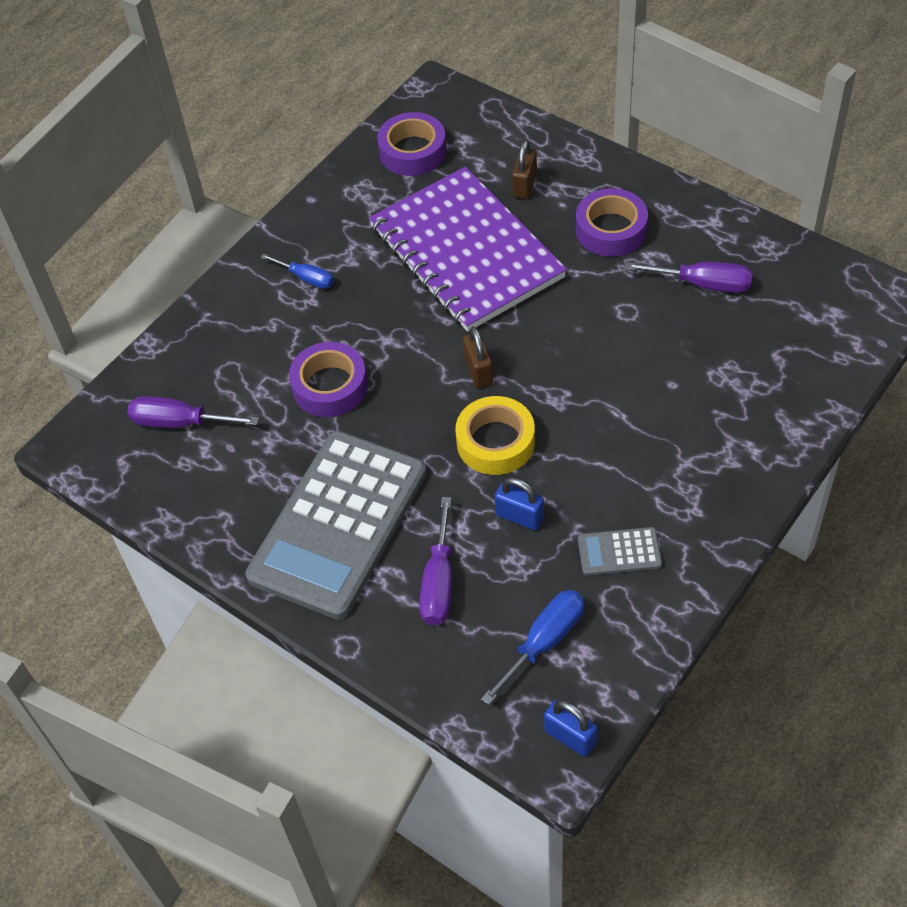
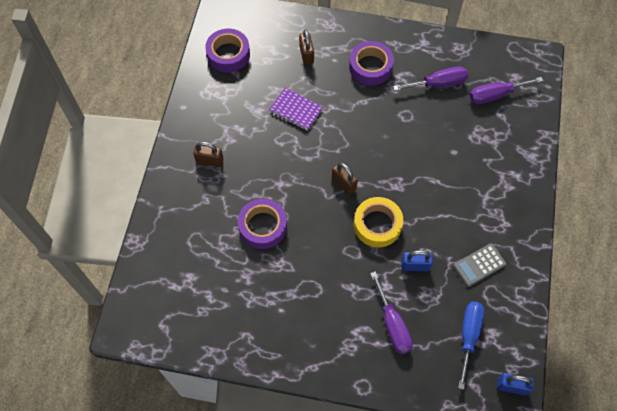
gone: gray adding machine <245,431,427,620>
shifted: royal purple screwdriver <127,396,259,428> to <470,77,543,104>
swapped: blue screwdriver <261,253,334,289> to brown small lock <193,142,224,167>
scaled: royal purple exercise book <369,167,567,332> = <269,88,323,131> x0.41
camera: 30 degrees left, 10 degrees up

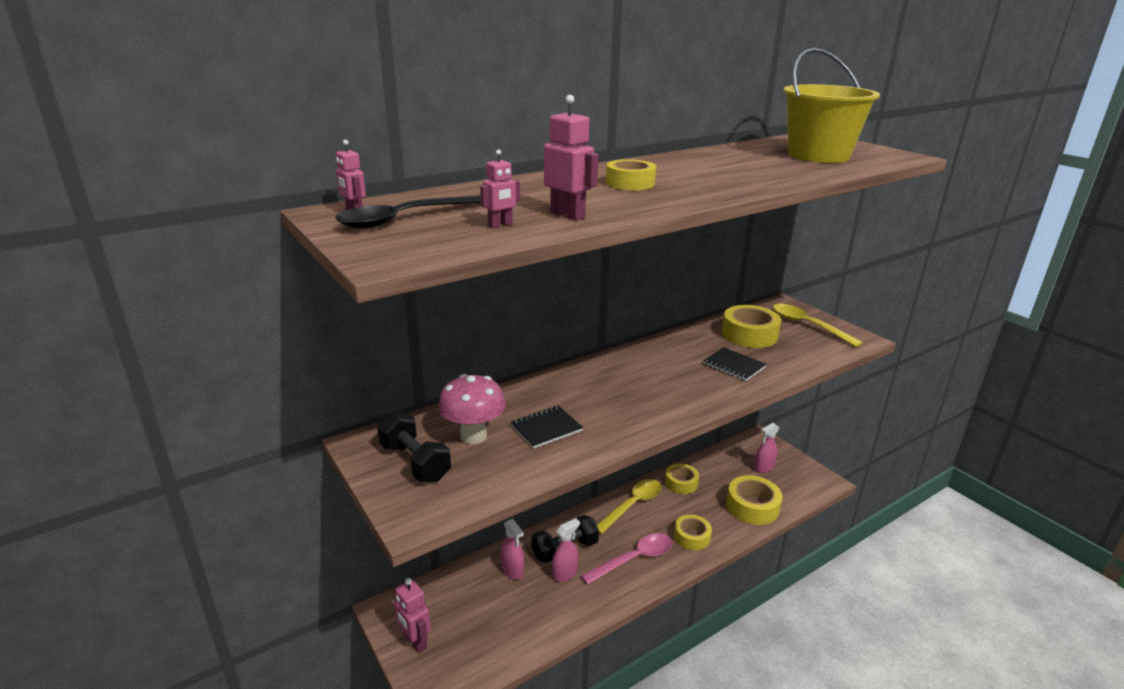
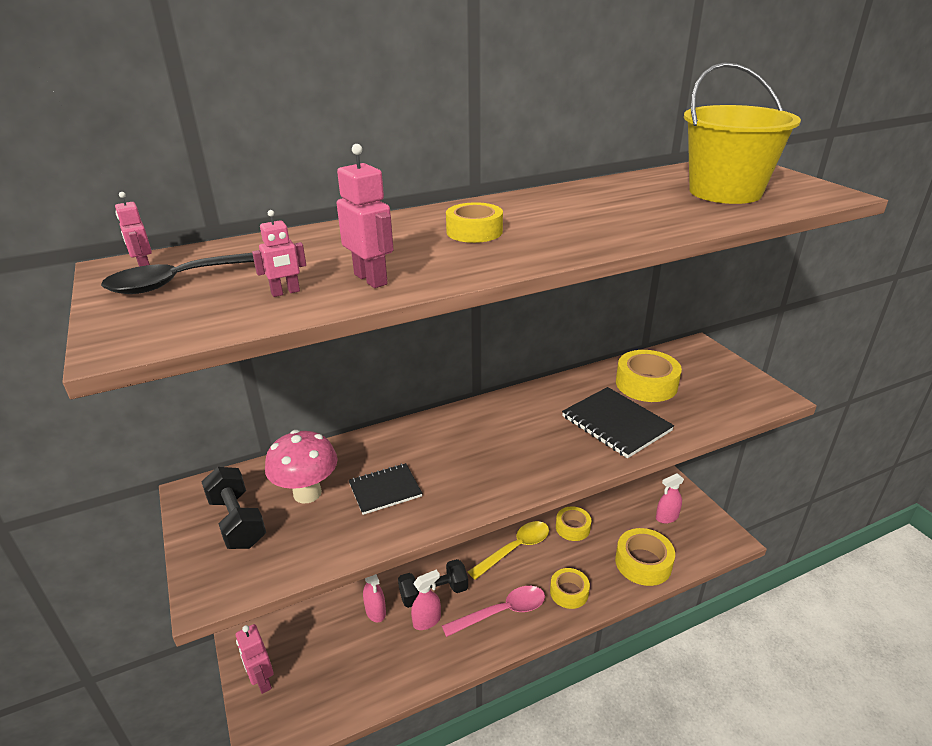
gone: yellow teaspoon <773,304,863,347>
scaled: black exercise book <703,347,767,381> = <562,387,674,458> x1.58
camera: 10 degrees right, 5 degrees up

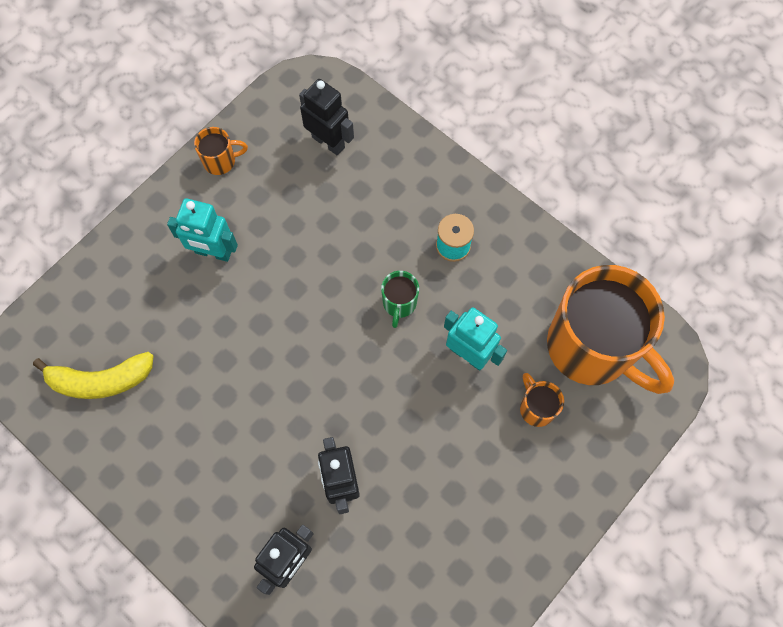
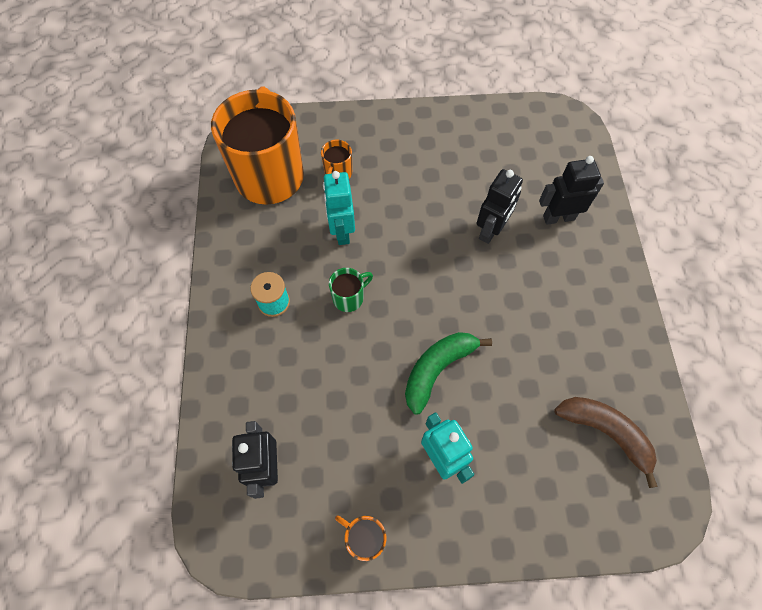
new: leaf-green banana fruit <405,332,492,415>
repainted: yellow banana fruit <33,352,153,399> to brown banana fruit <554,397,658,488>
camera: 135 degrees left, 5 degrees down

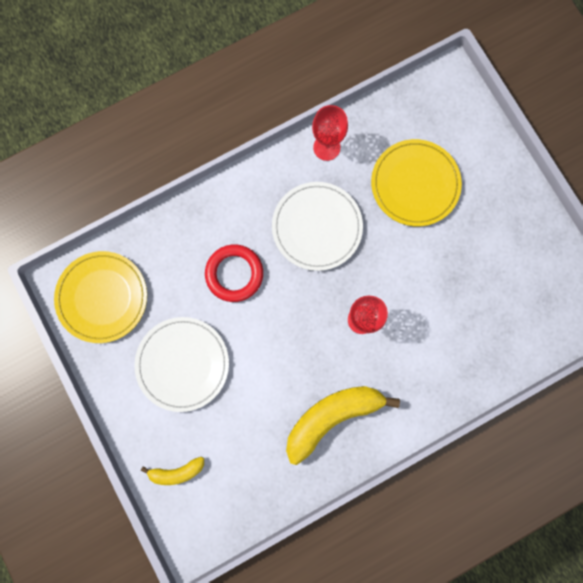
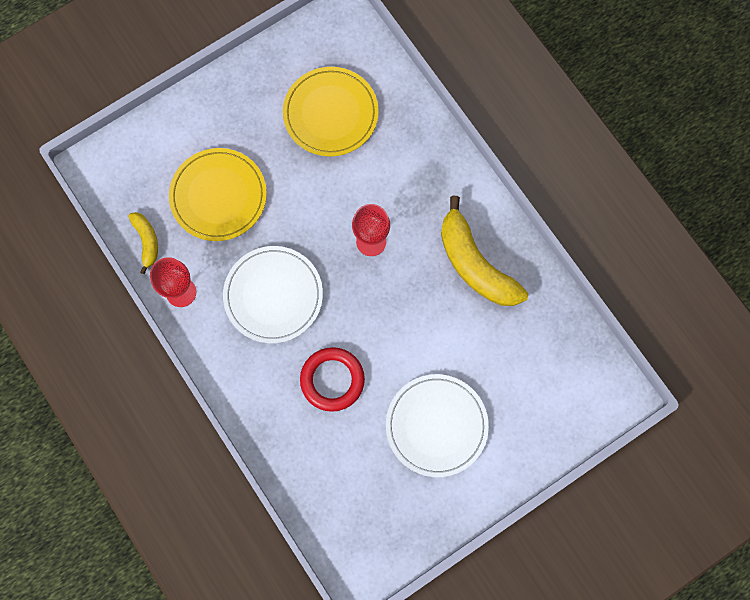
shifted: yellow flat dish <54,251,147,343> to <283,67,379,157>; yellow banana fruit <141,457,204,485> to <128,212,158,274>
camera: 95 degrees left, 5 degrees down

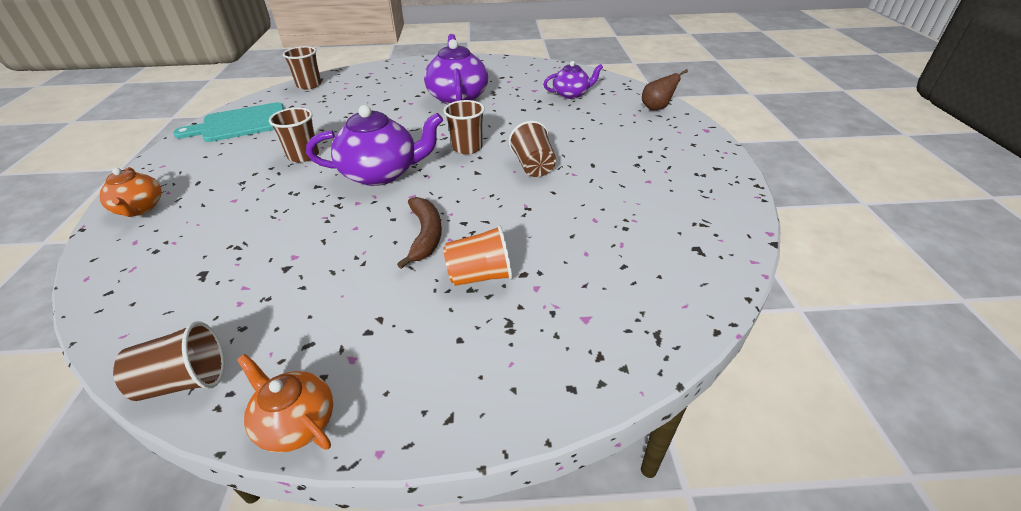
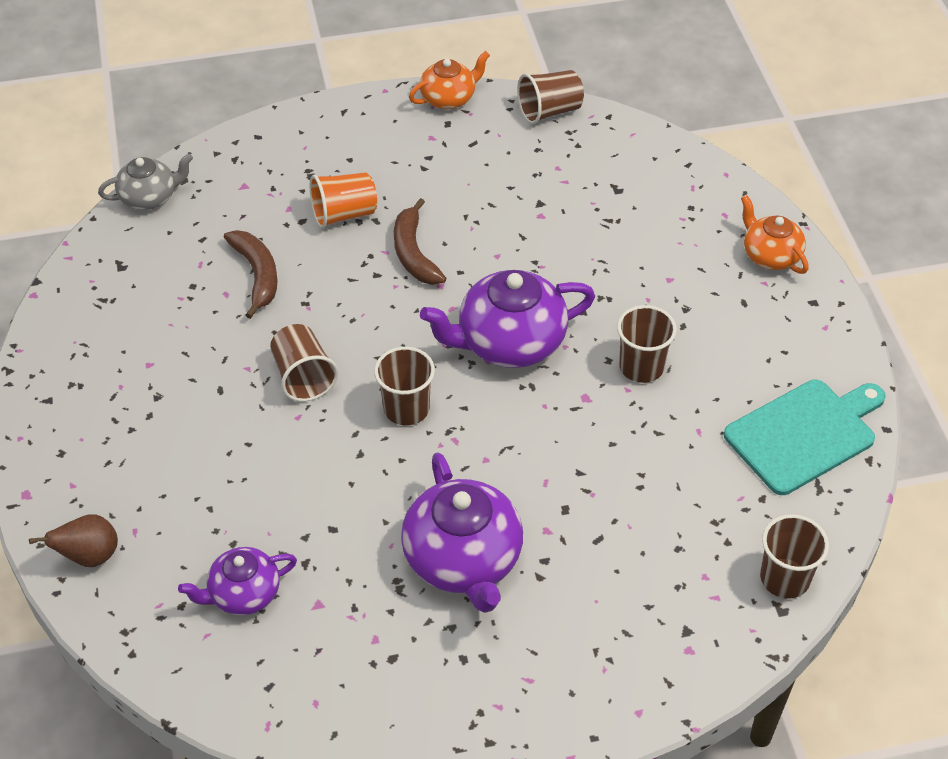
new: gray teapot <98,153,193,210>; brown banana fruit <224,230,278,319>
rotated: bright orange teapot <237,354,333,453> = <409,51,490,109> 60 degrees counterclockwise
camera: 170 degrees right, 10 degrees up

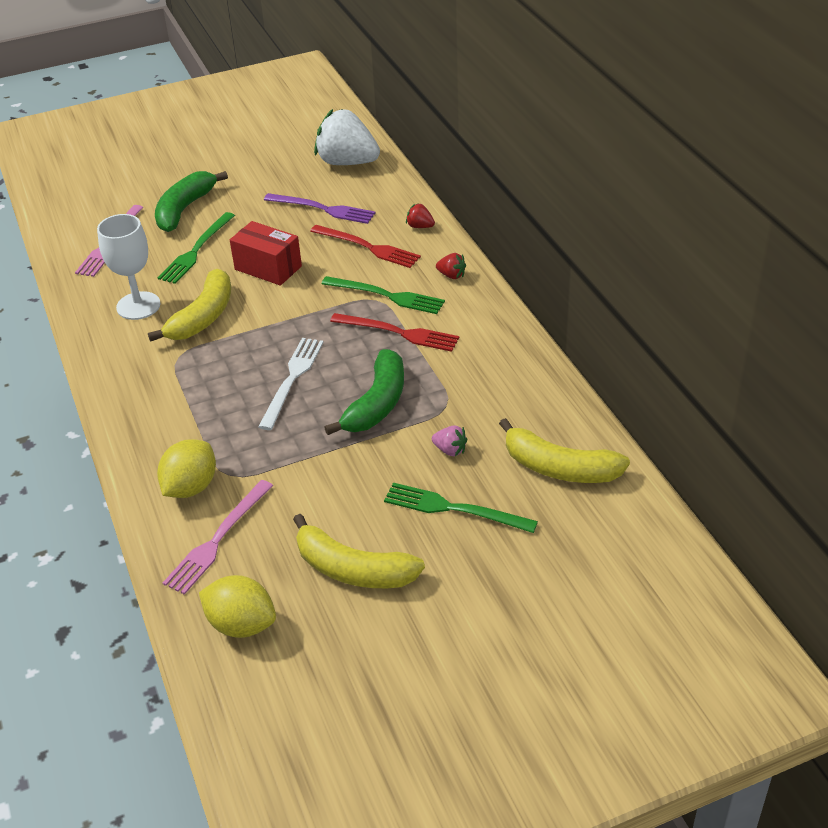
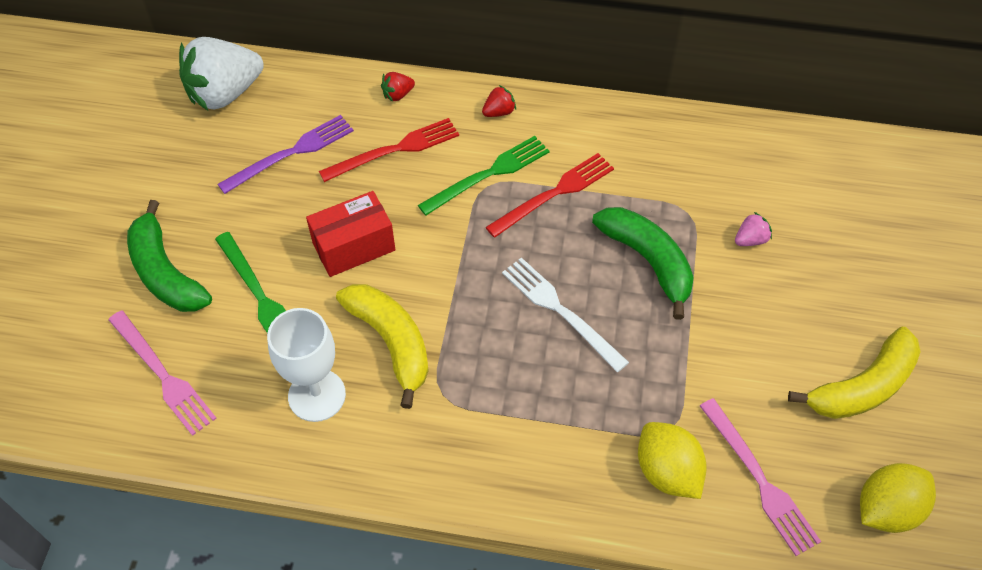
gone: leaf-green fork <384,483,538,533>; yellow banana fruit <499,418,630,483>
camera: 60 degrees left, 15 degrees up

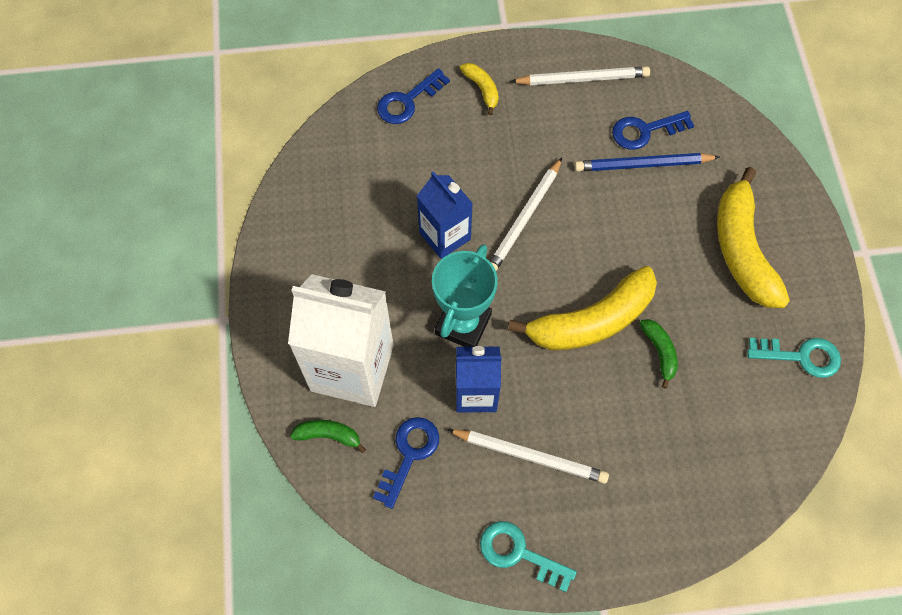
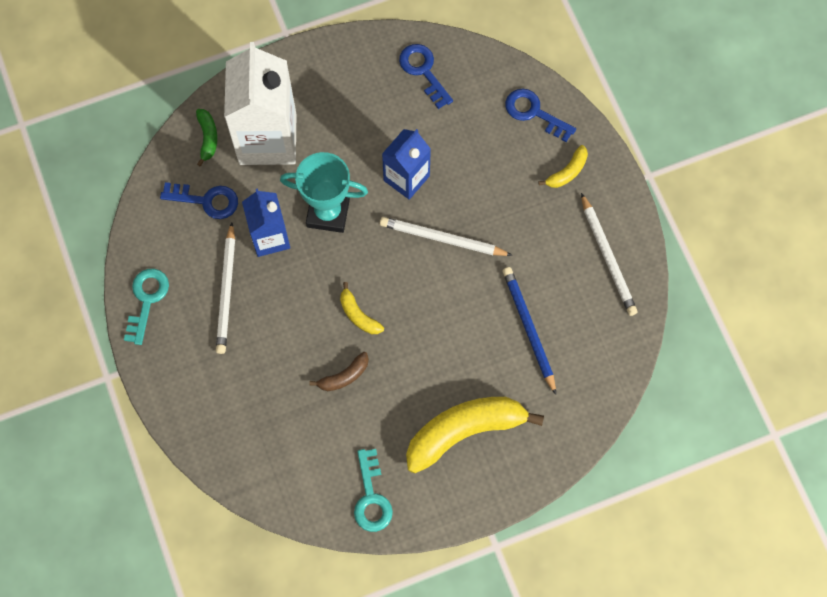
shifted: blue key <612,111,694,150> to <399,44,453,109>
repainted: leaf-green banana fruit <639,319,678,389> to brown banana fruit <309,352,369,391>
scaled: yellow banana fruit <508,266,657,351> = <340,282,384,334> x0.46
camera: 75 degrees right, 5 degrees up

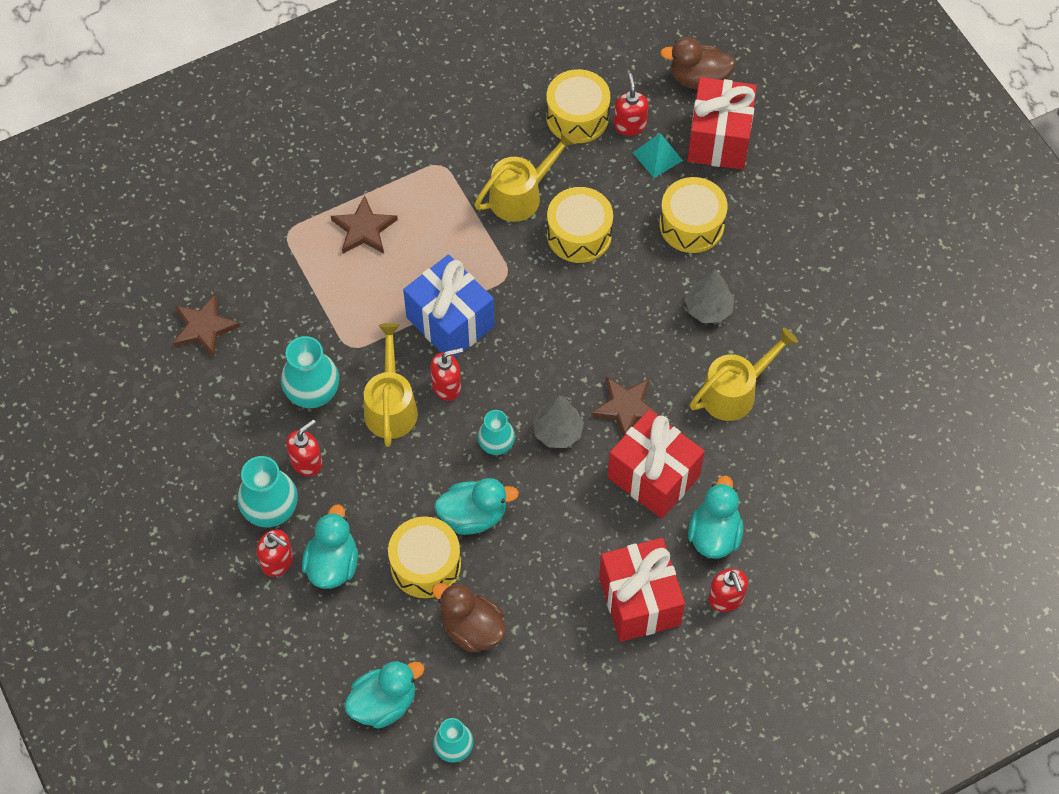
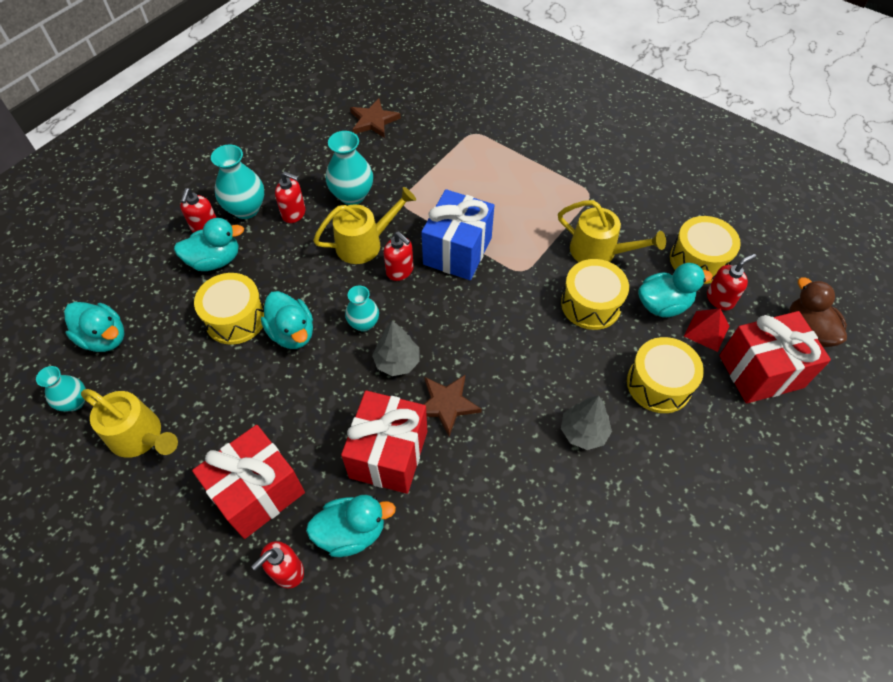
gone: brown five-pointed star <331,195,398,254>; brown duck <432,583,506,652>
new: turquoise duck <638,263,713,317>
shifted: yellow watering can <690,327,798,421> to <81,389,178,458>
repainted: turquoise pyramid shape <633,133,683,178> to red pyramid shape <684,308,729,352>
camera: 65 degrees right, 5 degrees down

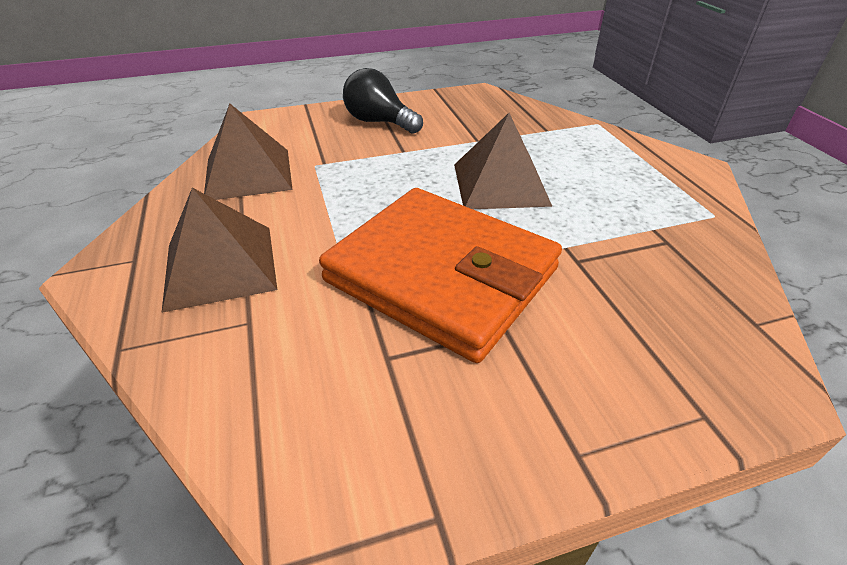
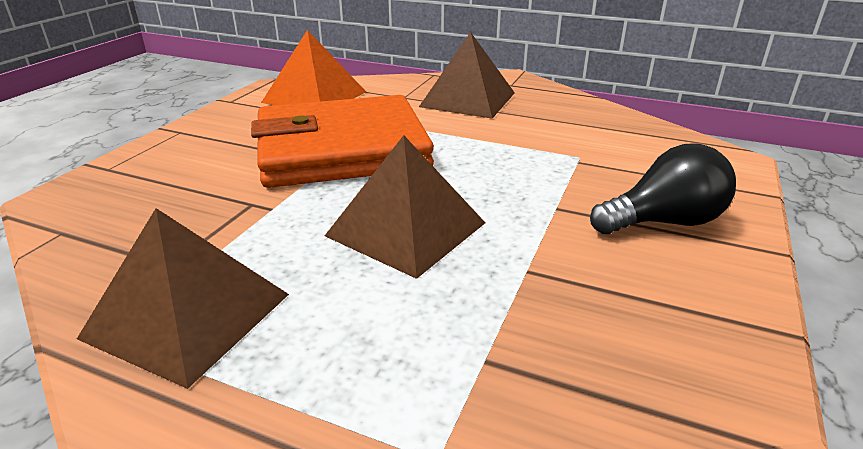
new: bright orange pyramid shape <261,30,366,106>
shifted: brown pyramid shape <204,104,293,200> to <77,208,289,389>
camera: 130 degrees right, 10 degrees down

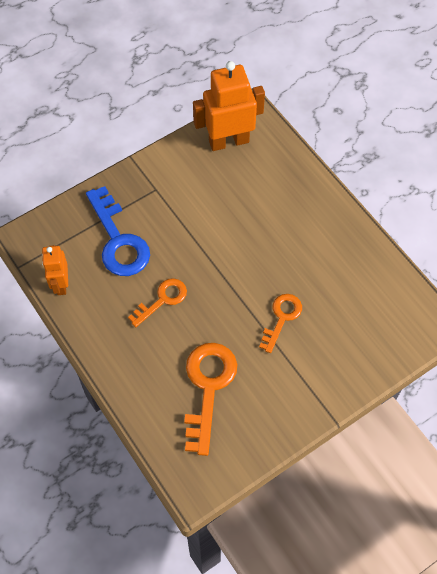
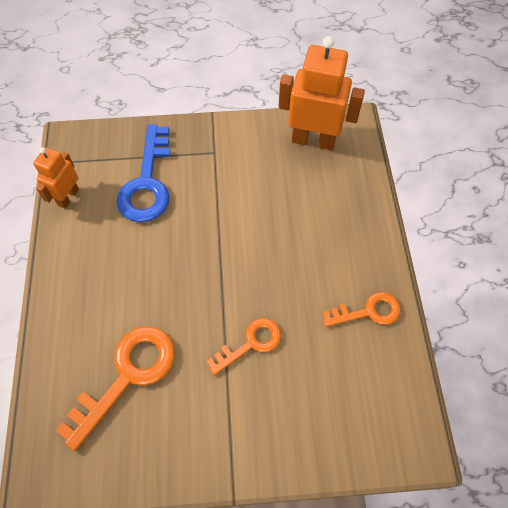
shifted: bright orange key <128,278,187,327> to <323,292,401,327>
camera: 30 degrees right, 0 degrees up

